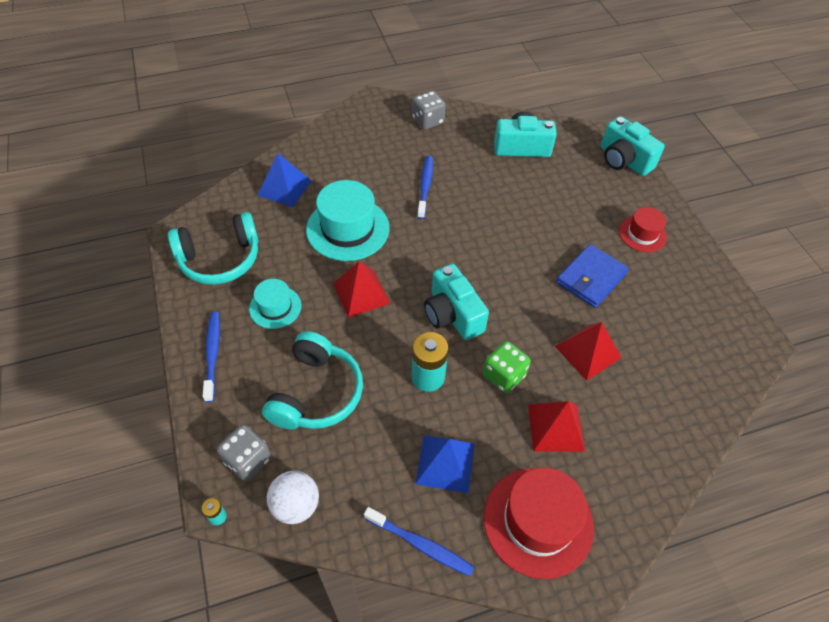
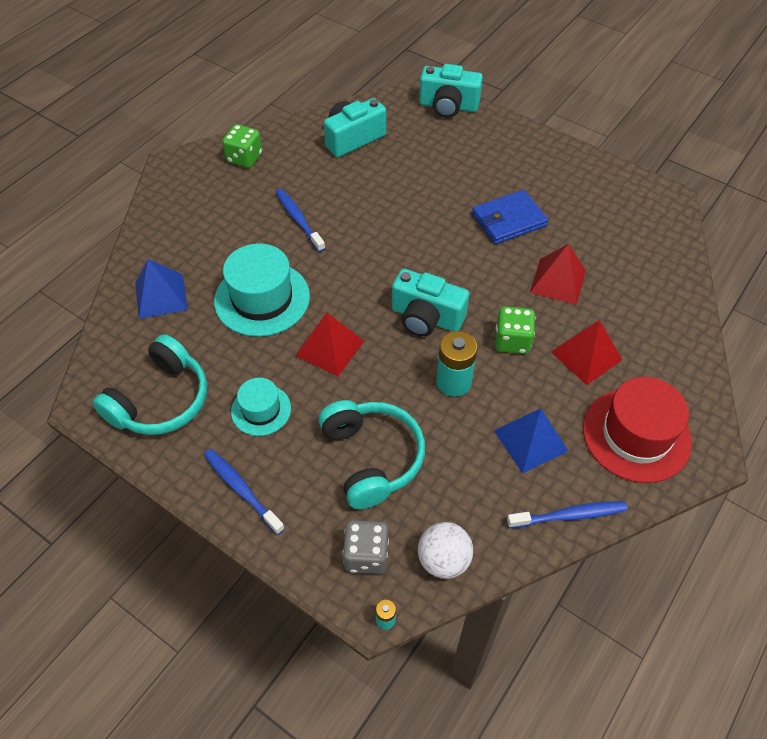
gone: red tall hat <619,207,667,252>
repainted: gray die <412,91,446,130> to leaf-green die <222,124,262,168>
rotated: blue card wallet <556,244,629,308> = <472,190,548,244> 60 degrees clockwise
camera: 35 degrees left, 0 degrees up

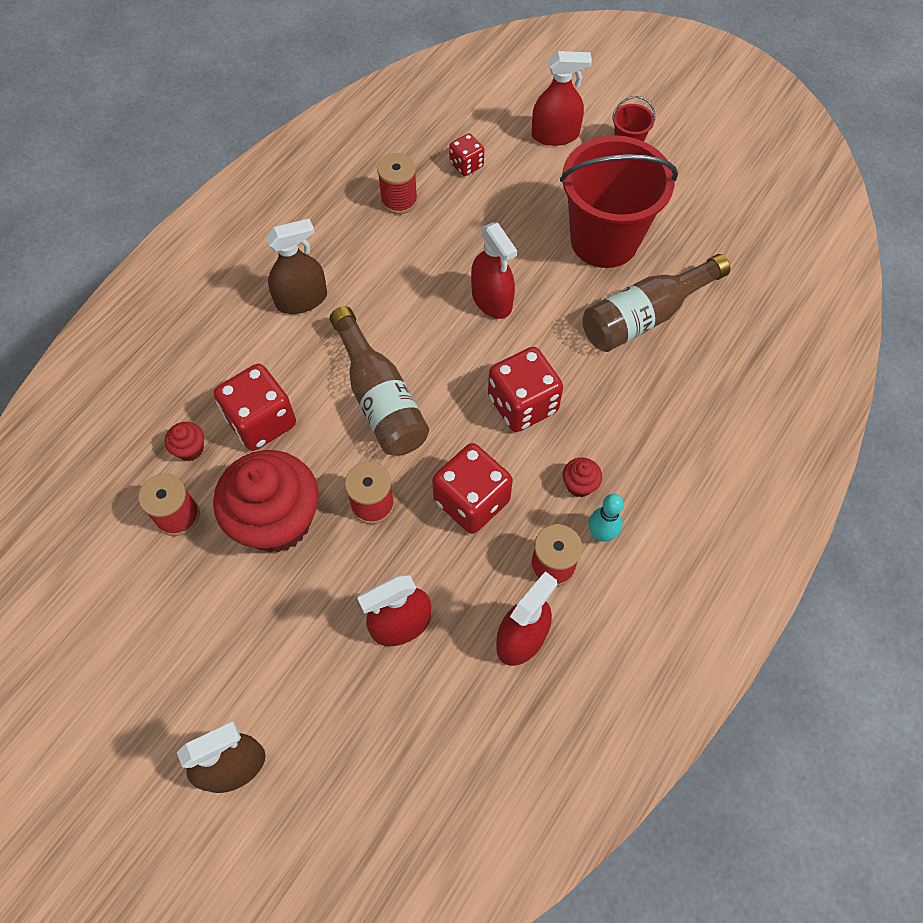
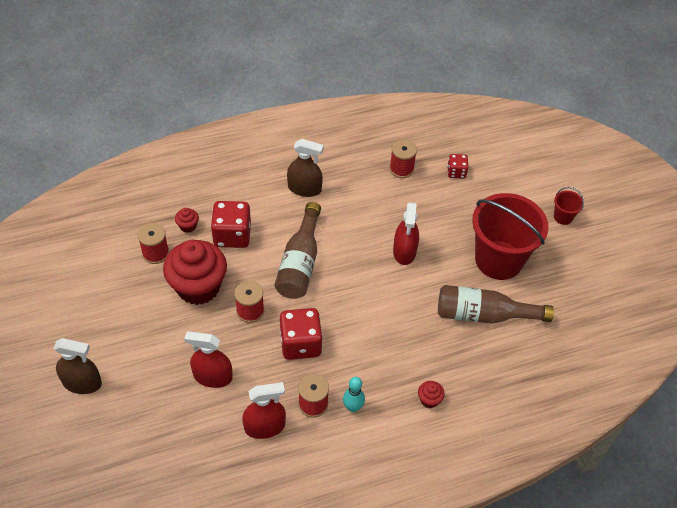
gone: red die <488,347,563,432>; red sprayer <532,51,592,146>
shifted: red muffin <563,457,602,497> to <418,381,445,408>
camera: 35 degrees right, 10 degrees down

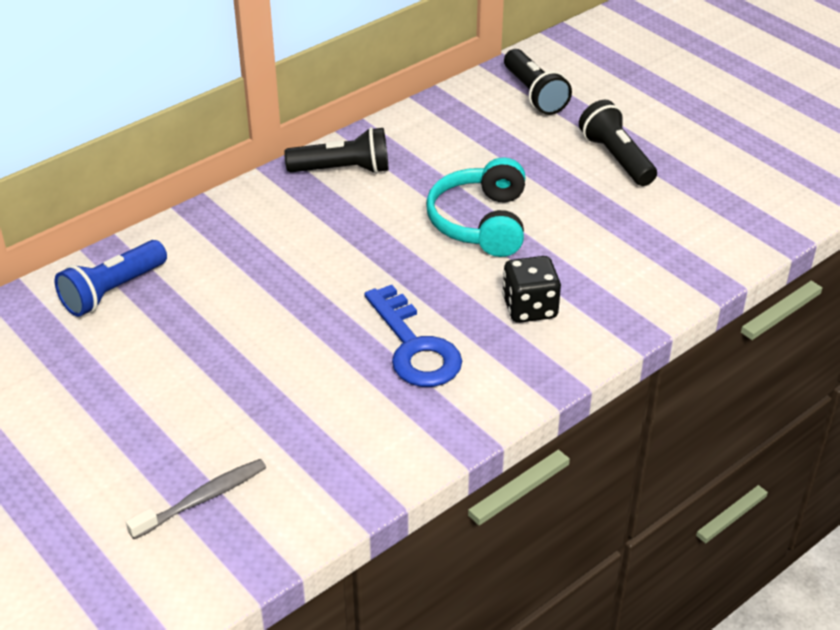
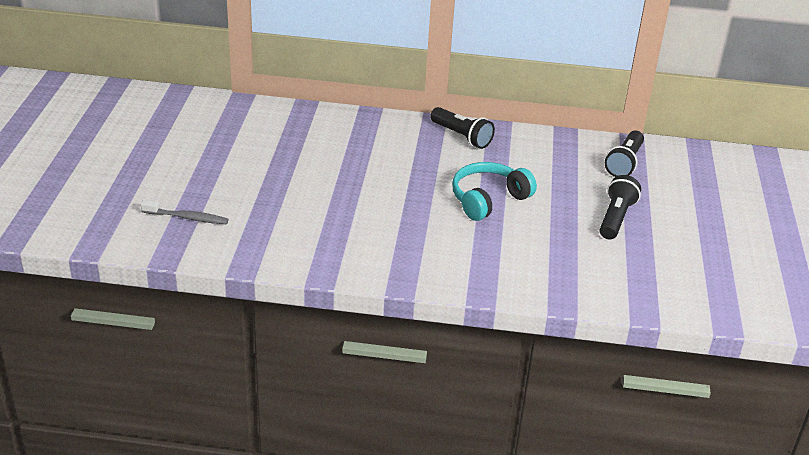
gone: blue pocket torch <55,240,167,317>; blue key <364,285,462,387>; black die <502,256,561,323>
camera: 45 degrees right, 5 degrees down

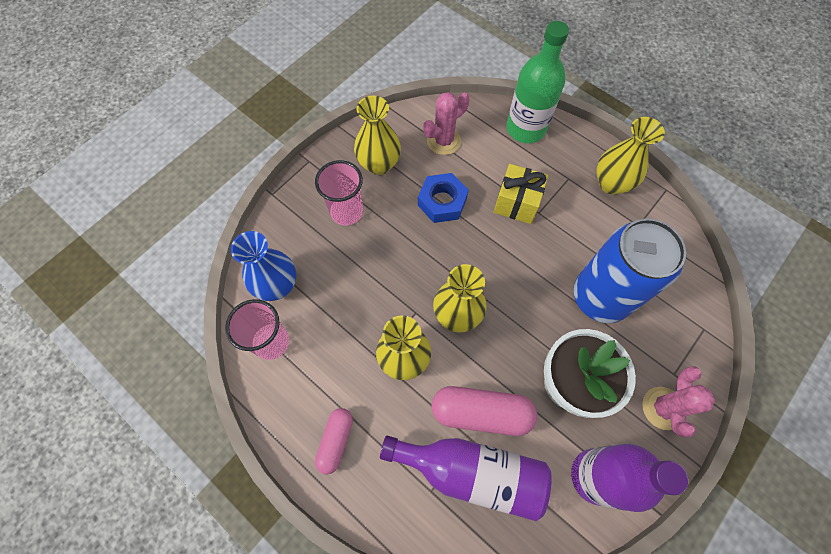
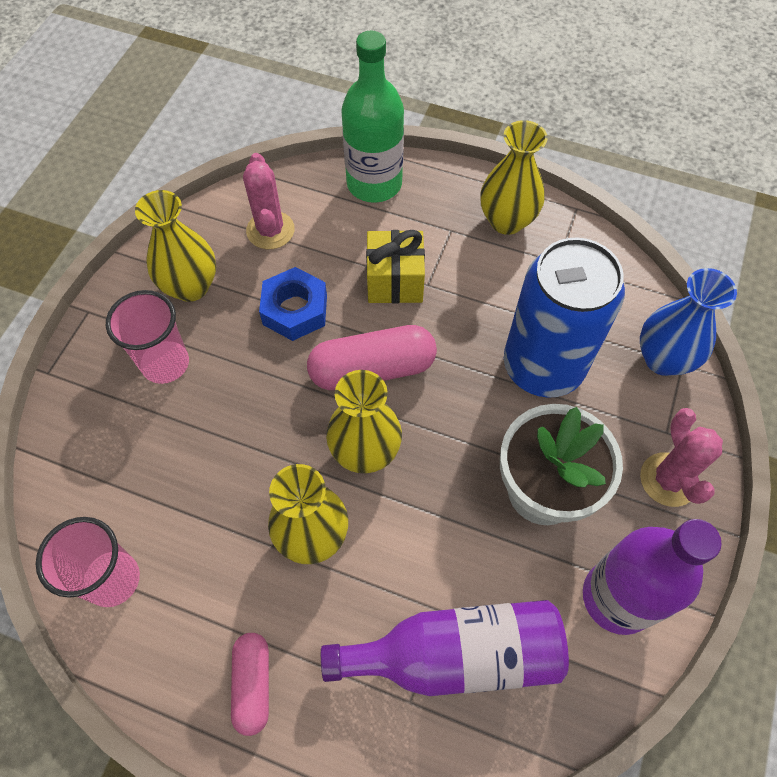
shifted: blue flower vase <231,231,297,301> to <640,268,737,376>; rosy capsule <432,386,537,436> to <307,325,437,390>
rotated: rosy saguaro cactus <424,92,469,155> = <243,153,295,249> 45 degrees counterclockwise
camera: 20 degrees left, 5 degrees down

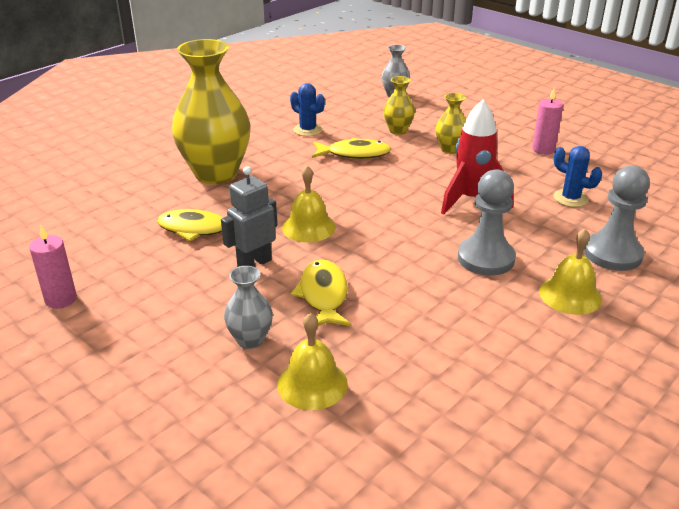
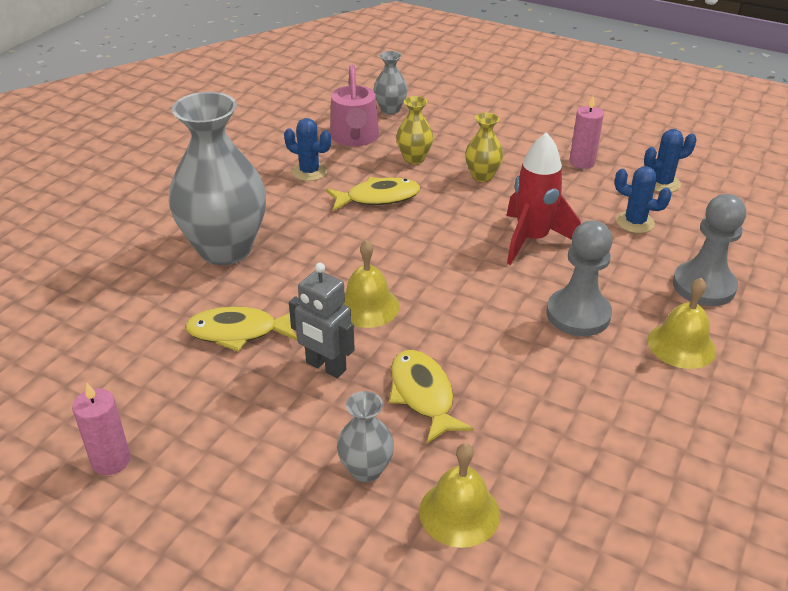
new: rosy watering can <330,64,379,147>; blue saguaro cactus <644,129,697,192>
repainted: yellow flower vase <172,39,251,184> to gray flower vase <169,92,266,265>
rotated: gray toy robot <221,166,277,267> = <289,263,355,378> 90 degrees counterclockwise
camera: 15 degrees left, 5 degrees up

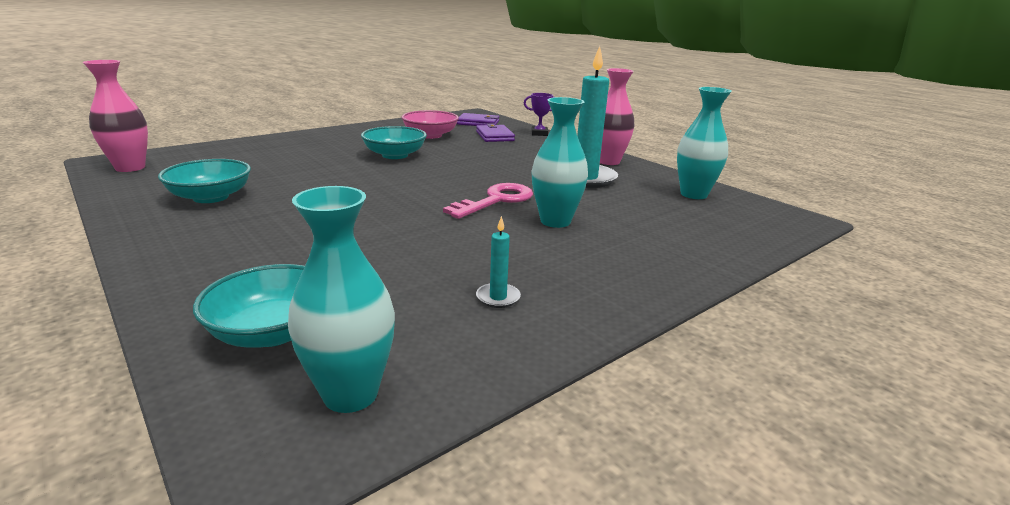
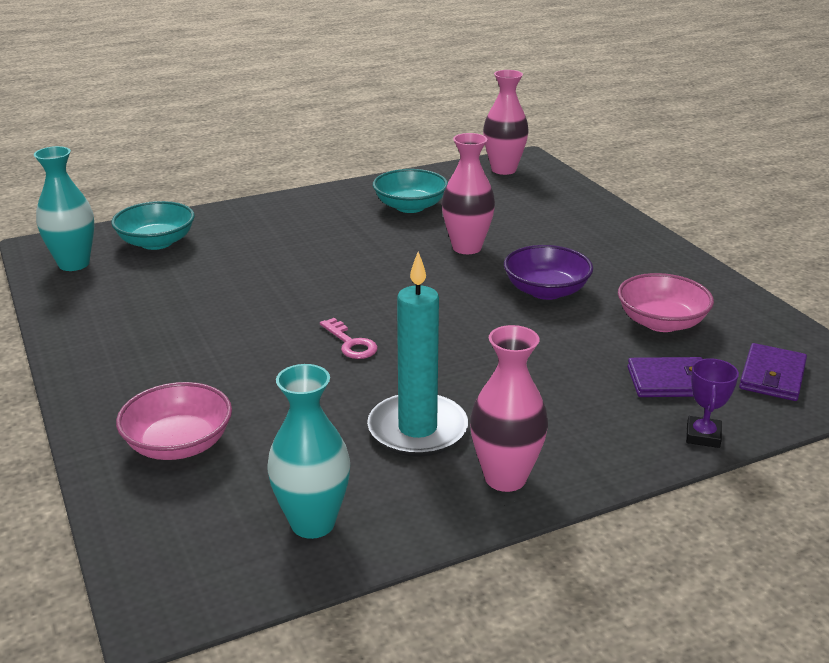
gone: turquoise candle <476,216,521,308>; turquoise flower vase <532,97,588,228>
new: rosy bowl <116,382,232,460>; rosy flower vase <442,133,495,254>
repainted: turquoise bowl <361,126,427,159> to royal purple bowl <504,245,593,300>
scaled: rosy key <443,183,533,219> = <320,318,378,359> x0.62
camera: 105 degrees right, 5 degrees up

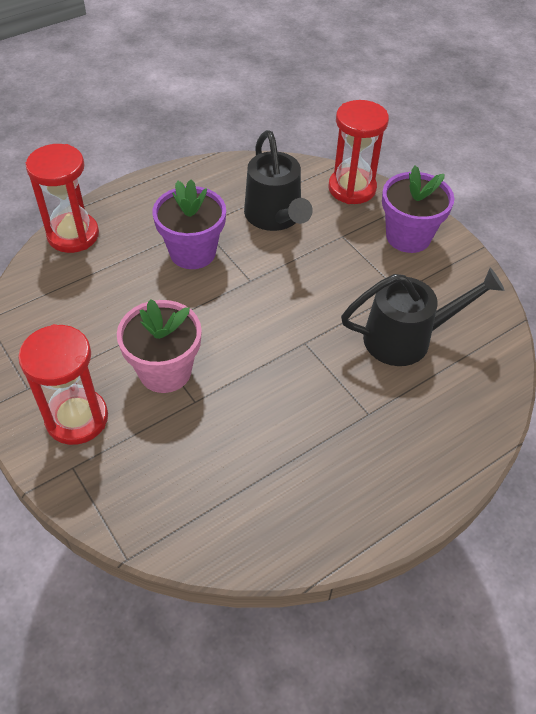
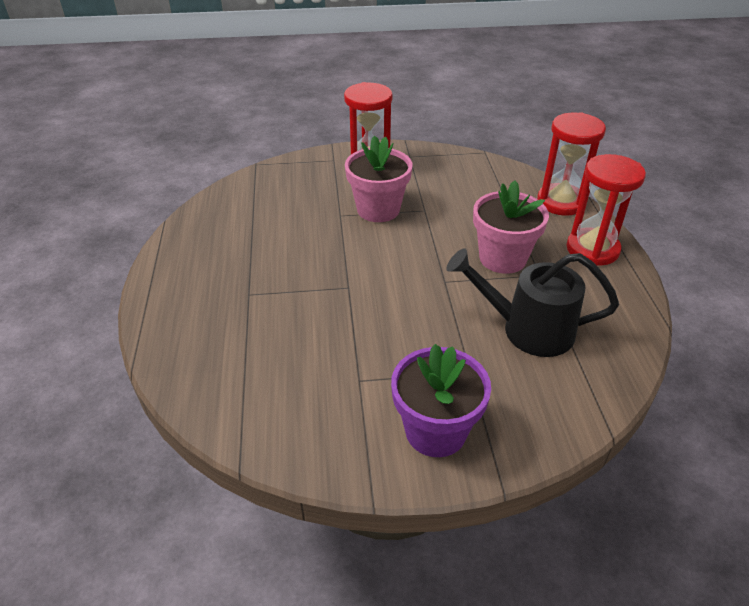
gone: black watering can <341,268,504,366>
shifted: red hourglass <328,100,389,204> to <566,154,646,266>
repainted: royal purple flower pot <153,179,226,269> to rosy flower pot <473,180,549,274>
camera: 120 degrees right, 10 degrees down

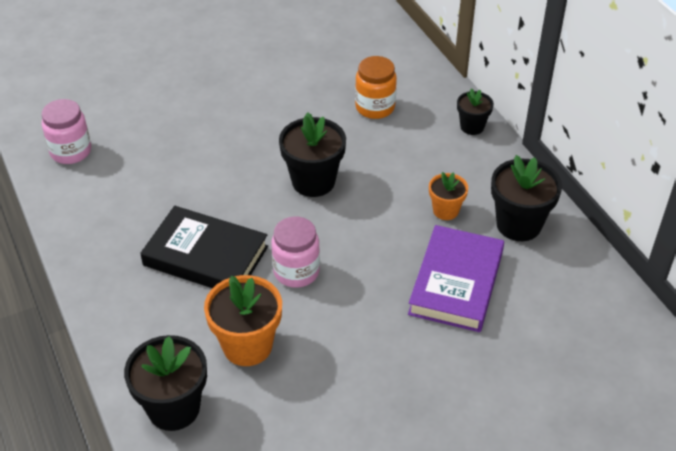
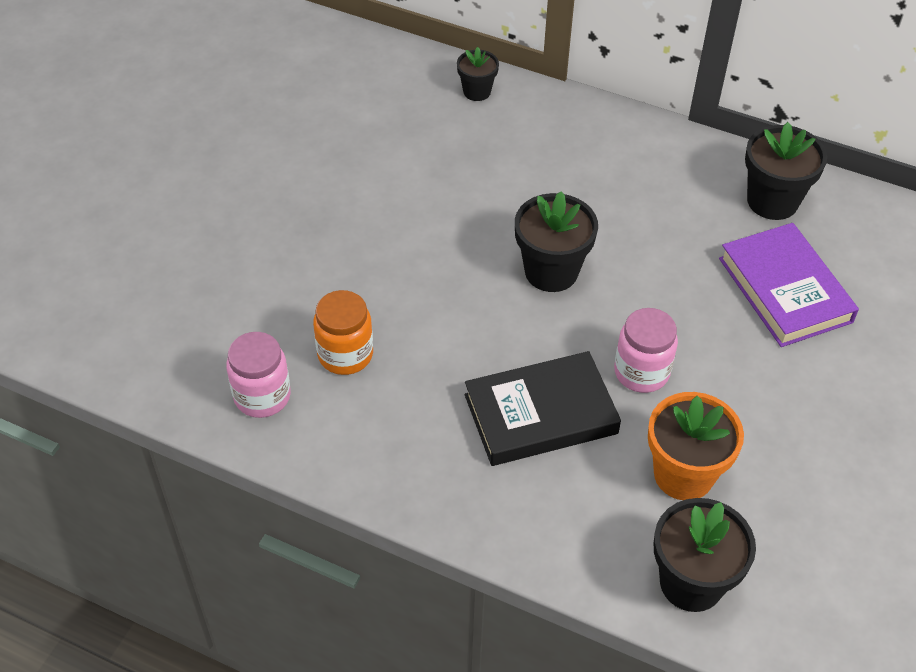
gone: bright orange flower pot <429,172,468,220>
shifted: bright orange jam jar <355,56,397,119> to <313,290,373,375>; black flower pot <457,88,494,135> to <457,47,499,101>
camera: 40 degrees left, 5 degrees up

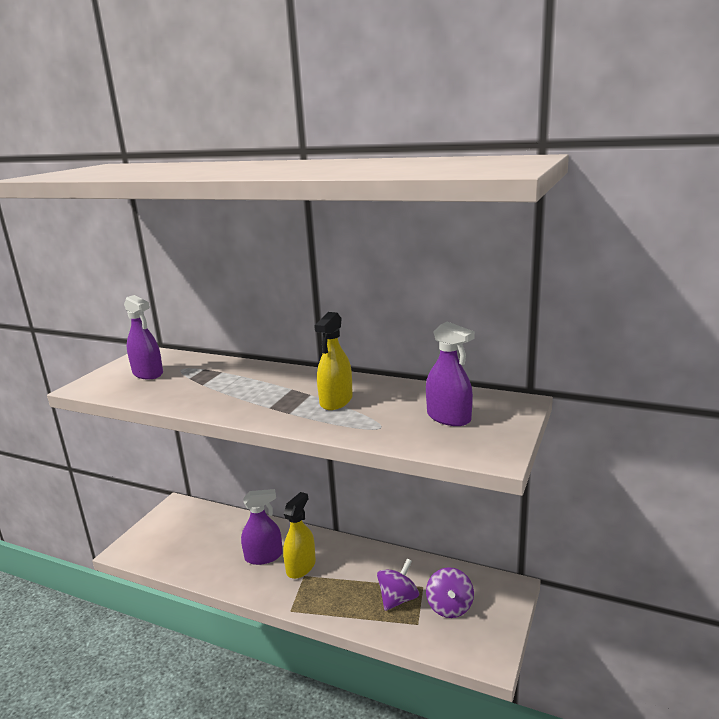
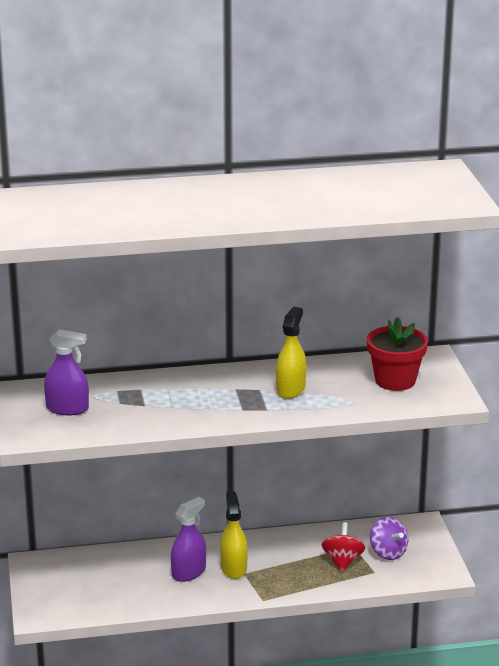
swapped: royal purple sprayer <426,322,475,426> to red flower pot <367,317,428,391>
repainted: royal purple whirligig <377,559,419,611> to red whirligig <322,522,365,572>
rotated: yellow sprayer <314,312,353,410> = <276,307,306,399> 150 degrees counterclockwise
camera: 35 degrees left, 5 degrees up

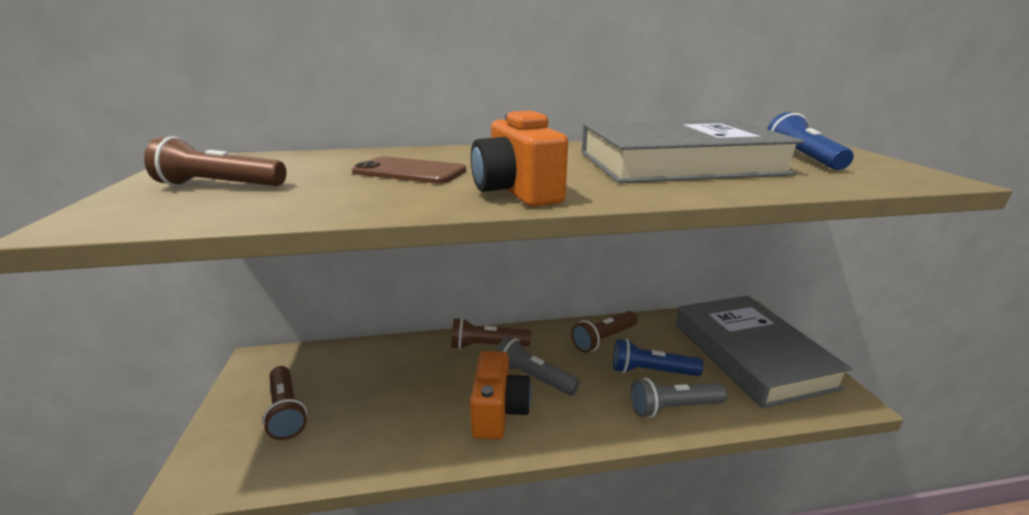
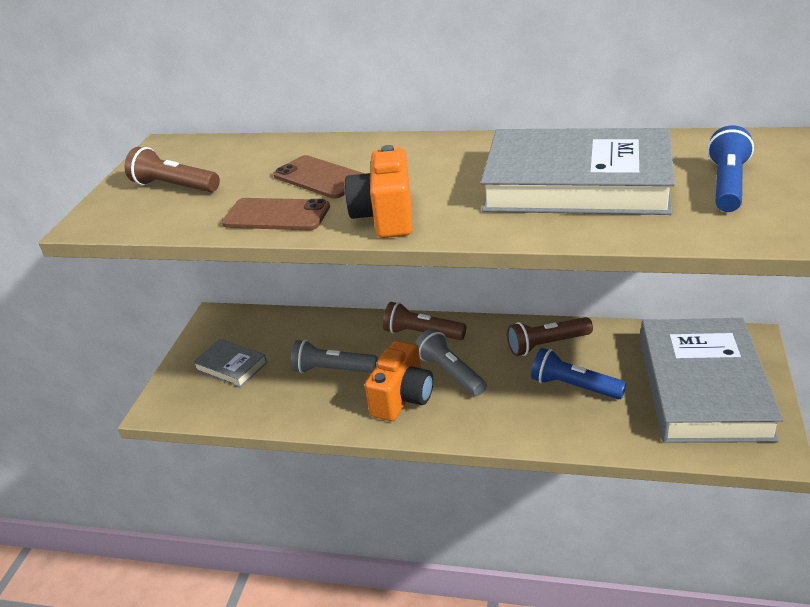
new: brown phone <222,198,330,230>
shifted: gray pocket torch <630,378,728,418> to <291,340,378,373>
swapped: brown pocket torch <262,366,307,440> to gray hardcover <193,339,267,388>
camera: 25 degrees right, 10 degrees up

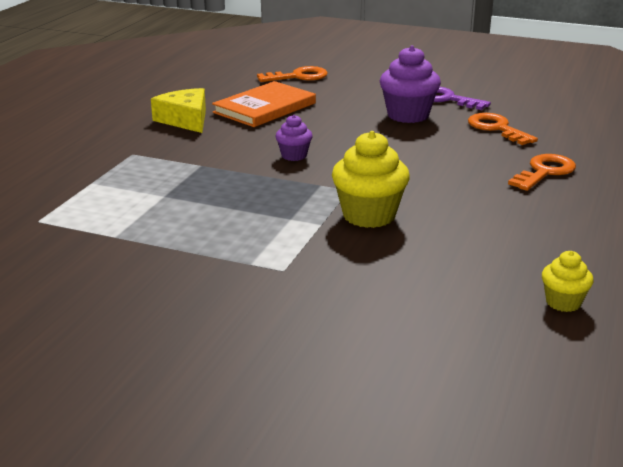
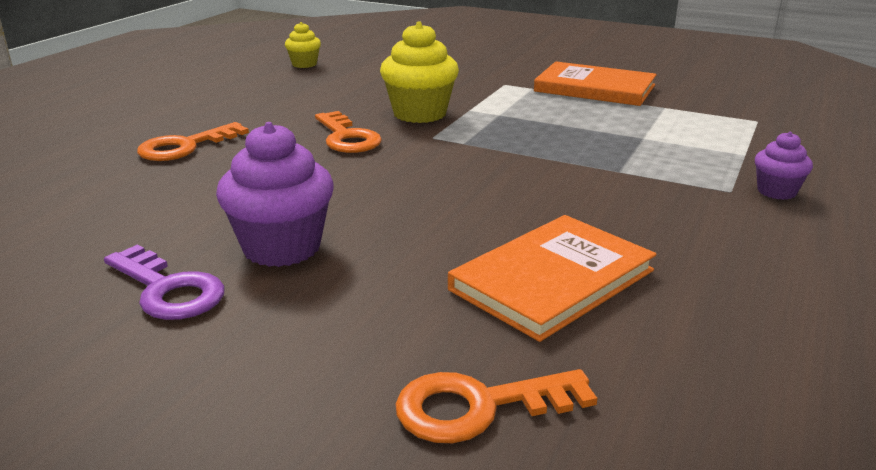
gone: yellow cheese wedge <151,88,206,133>
new: bright orange hardcover <534,61,657,106>
shifted: royal purple muffin <275,115,313,161> to <755,132,813,200>; bright orange key <468,113,538,145> to <315,111,382,153>
camera: 175 degrees left, 0 degrees up

